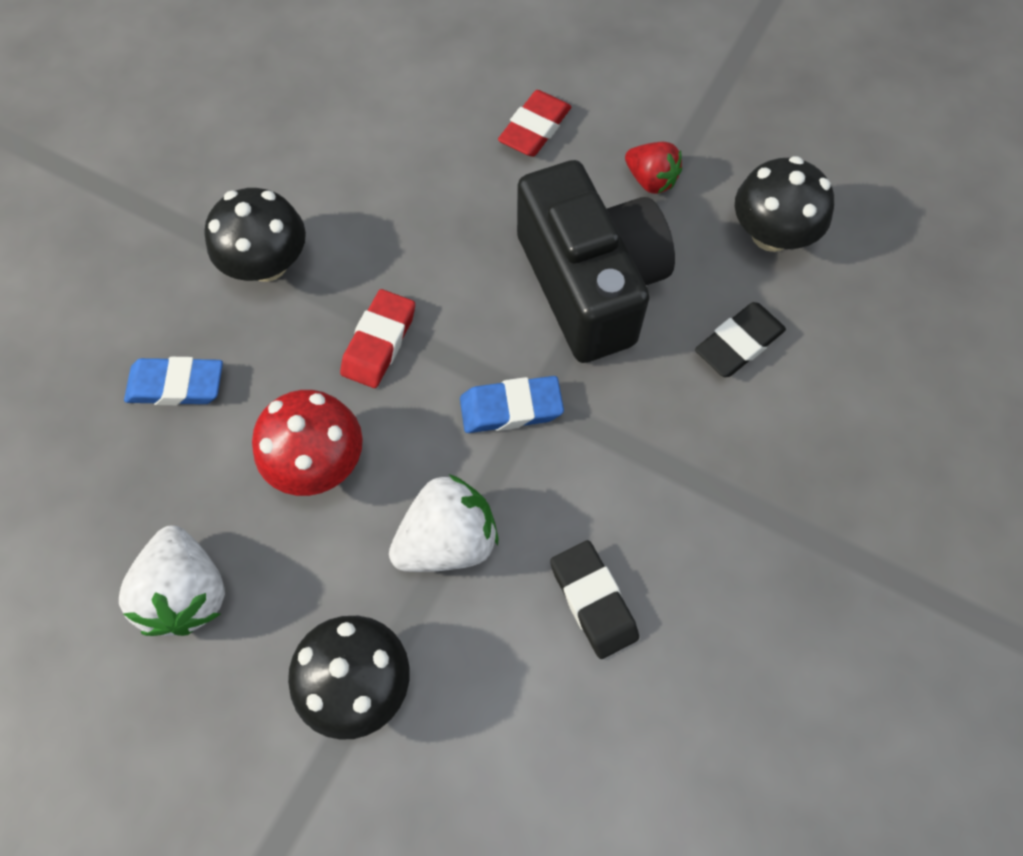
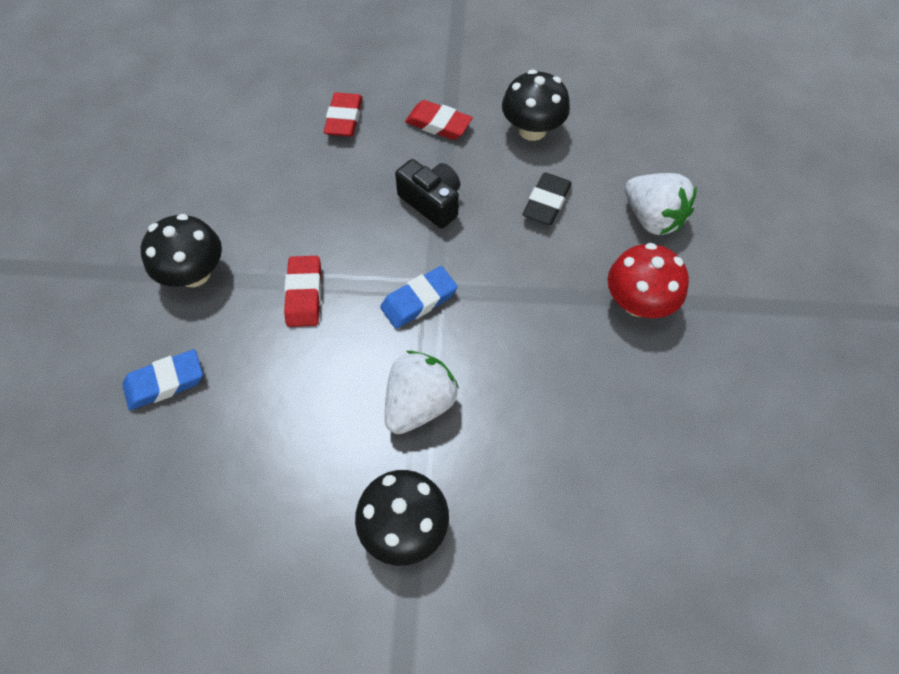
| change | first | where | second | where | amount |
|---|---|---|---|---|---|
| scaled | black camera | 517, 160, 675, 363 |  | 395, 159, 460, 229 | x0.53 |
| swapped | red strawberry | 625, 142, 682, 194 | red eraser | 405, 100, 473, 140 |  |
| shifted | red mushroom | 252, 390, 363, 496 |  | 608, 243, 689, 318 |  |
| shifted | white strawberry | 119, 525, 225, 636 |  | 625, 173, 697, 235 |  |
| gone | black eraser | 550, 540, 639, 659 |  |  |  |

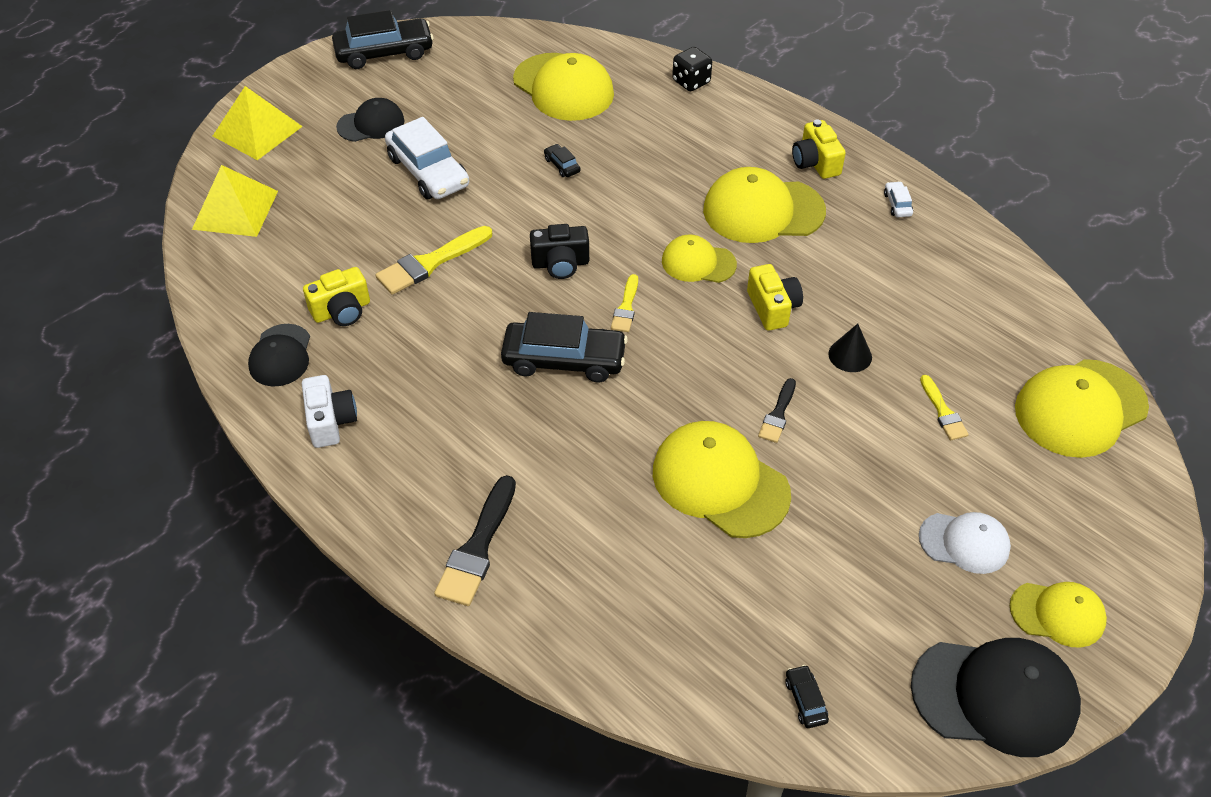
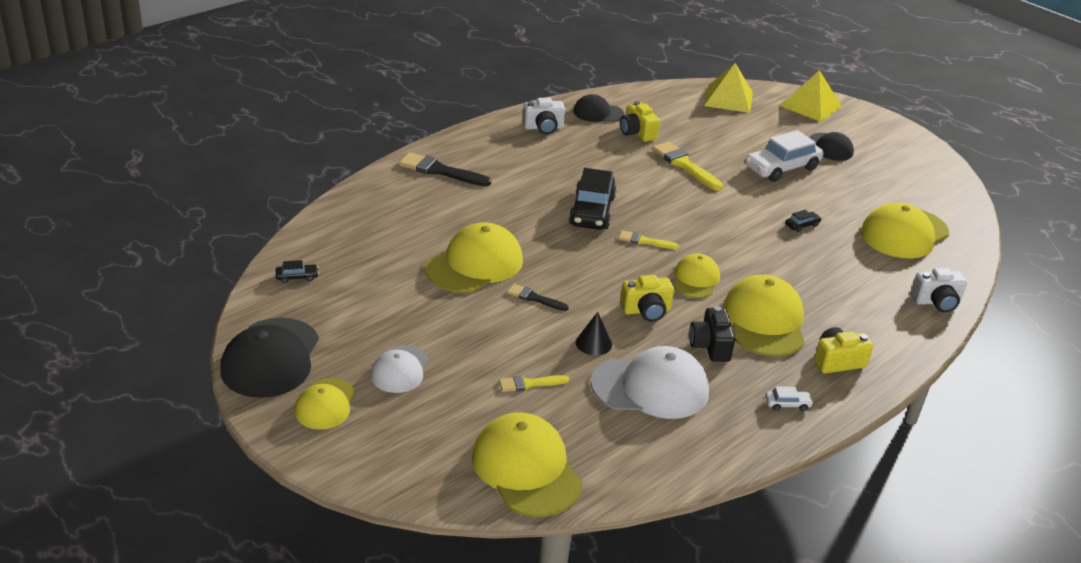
| change | first | where | second | where | amount |
|---|---|---|---|---|---|
| new |  |  | white cap | 591, 346, 709, 419 |  |
| shifted | black camera | 530, 224, 589, 279 |  | 689, 306, 735, 362 |  |
| swapped | black dice | 672, 47, 712, 91 | white camera | 911, 268, 967, 313 |  |
| gone | black car | 332, 10, 434, 69 |  |  |  |

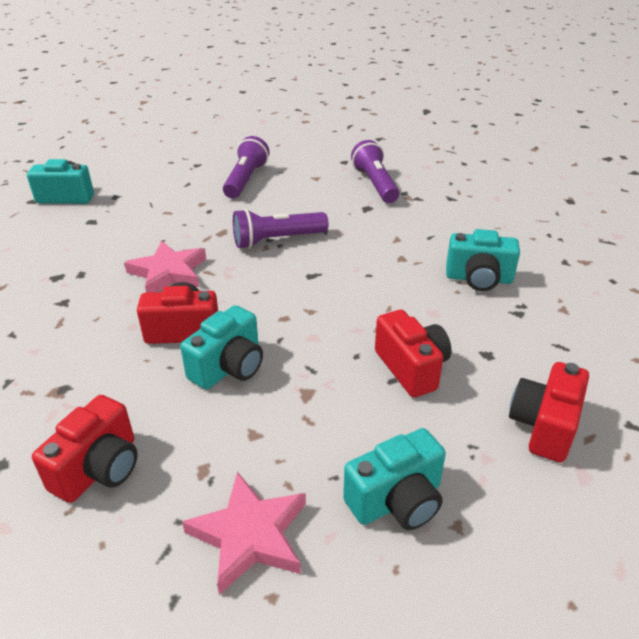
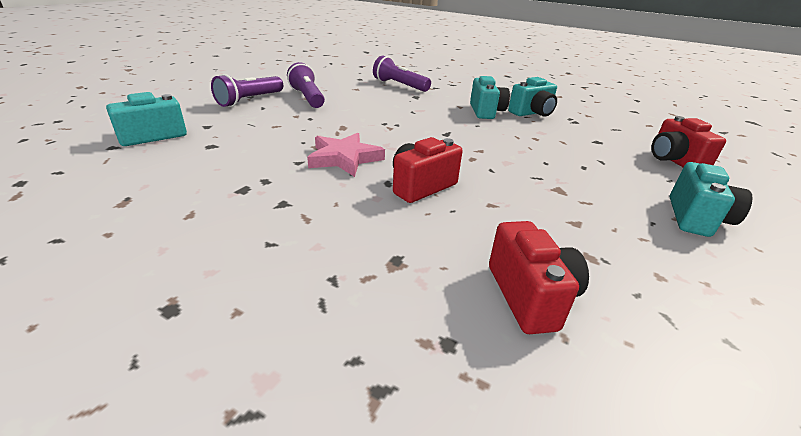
| change | first | where | second | where | amount |
|---|---|---|---|---|---|
| shifted | purple flashlight | 233, 209, 329, 249 |  | 211, 74, 283, 107 |  |
| shifted | turquoise camera | 180, 305, 263, 390 |  | 470, 76, 510, 119 |  |
| gone | pink star | 182, 472, 306, 595 |  |  |  |
| gone | red camera | 375, 310, 451, 398 |  |  |  |

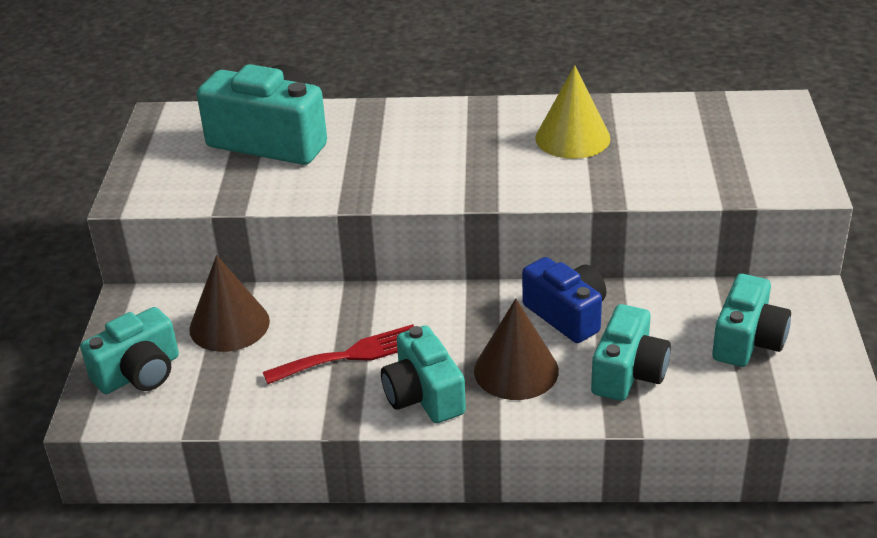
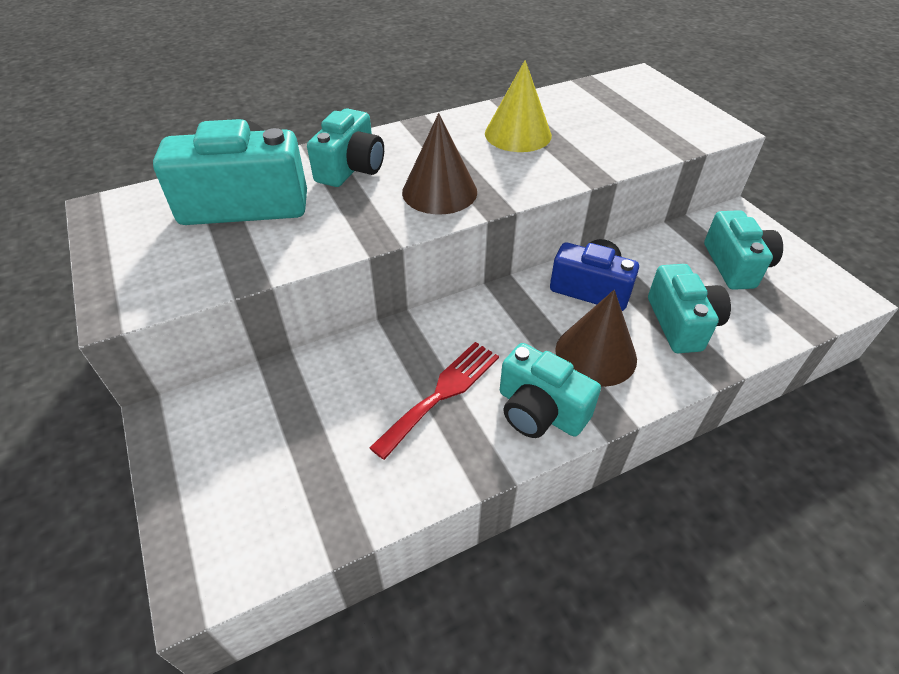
| change | first | where | second | where | amount |
|---|---|---|---|---|---|
| shifted | turquoise camera | 80, 307, 179, 394 |  | 307, 108, 384, 187 |  |
| shifted | brown cone | 189, 255, 270, 352 |  | 402, 113, 477, 214 |  |

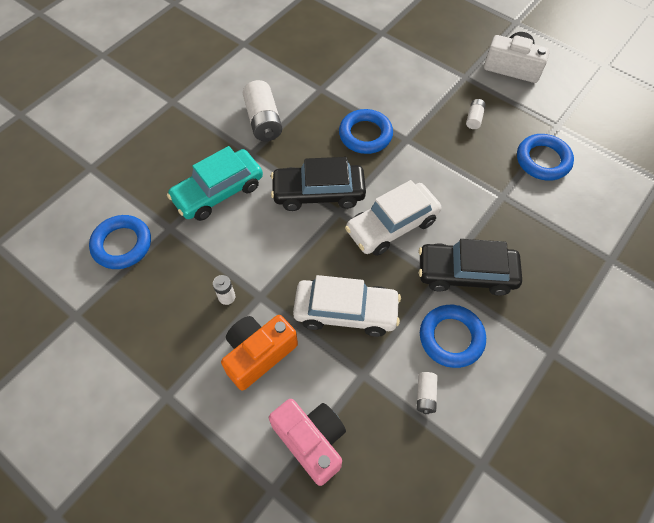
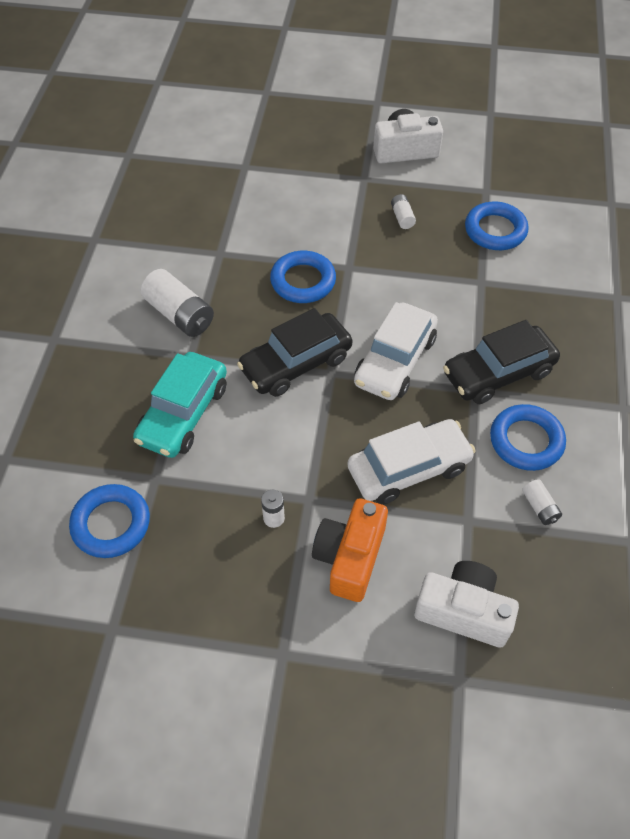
| change | first | where | second | where | amount |
|---|---|---|---|---|---|
| repainted | pink camera | 269, 399, 346, 486 | white camera | 414, 561, 519, 648 |  |

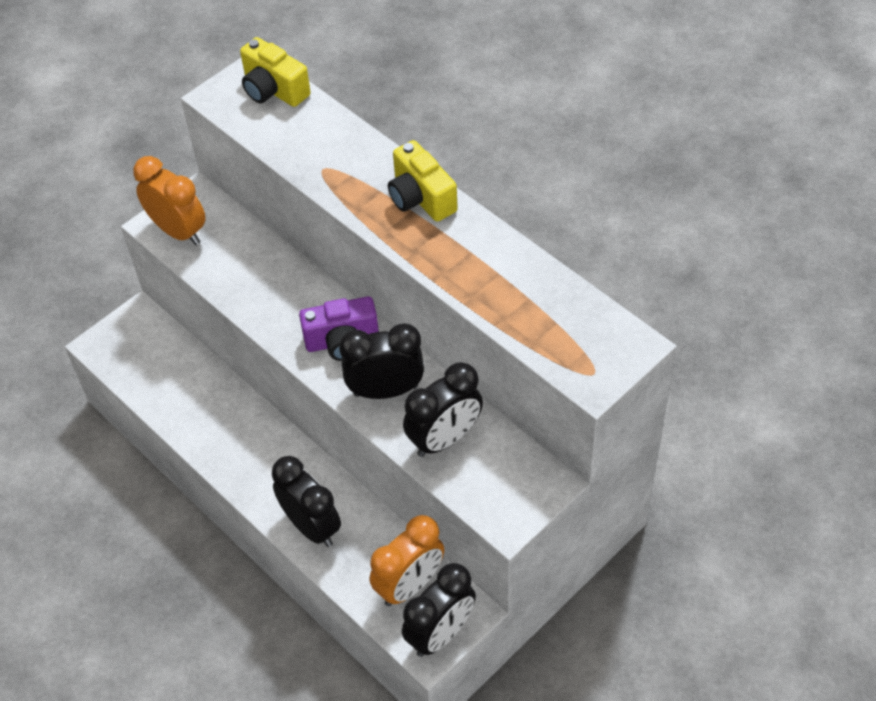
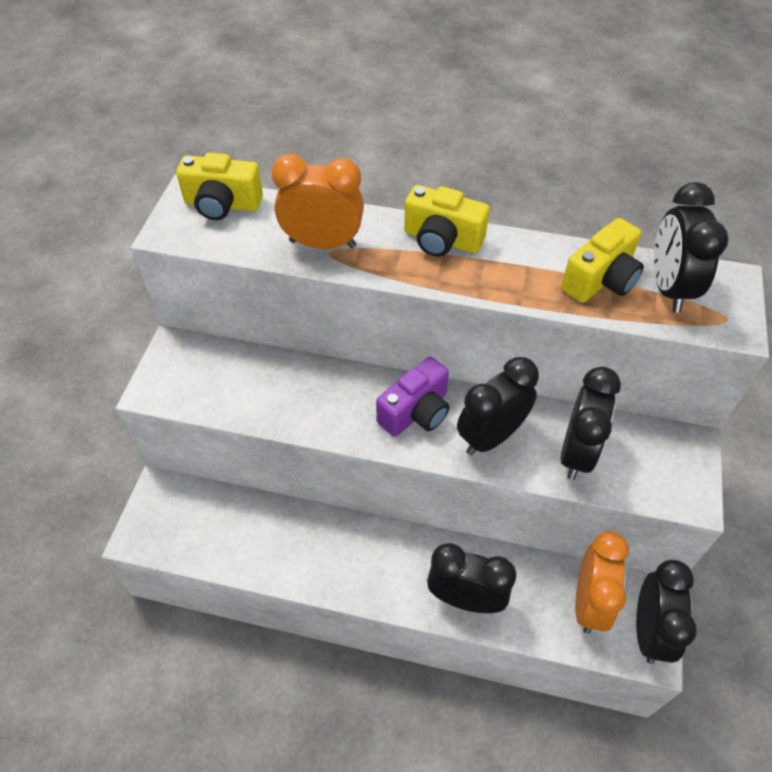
| change | first | where | second | where | amount |
|---|---|---|---|---|---|
| shifted | orange clock | 133, 156, 206, 245 |  | 272, 154, 364, 249 |  |
| new |  |  | yellow camera | 561, 218, 644, 303 |  |
| new |  |  | black clock | 654, 182, 729, 313 |  |

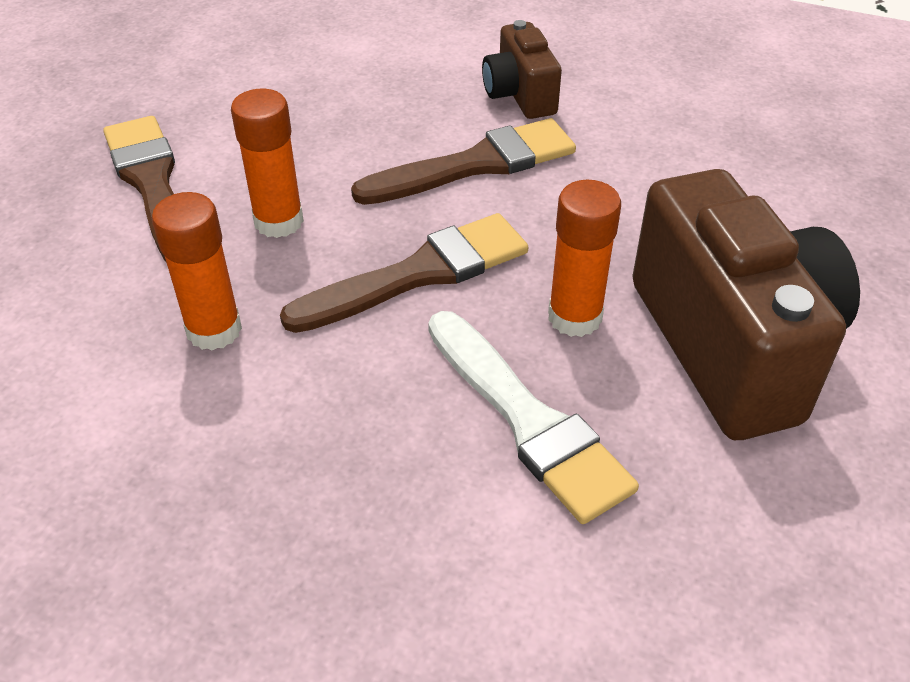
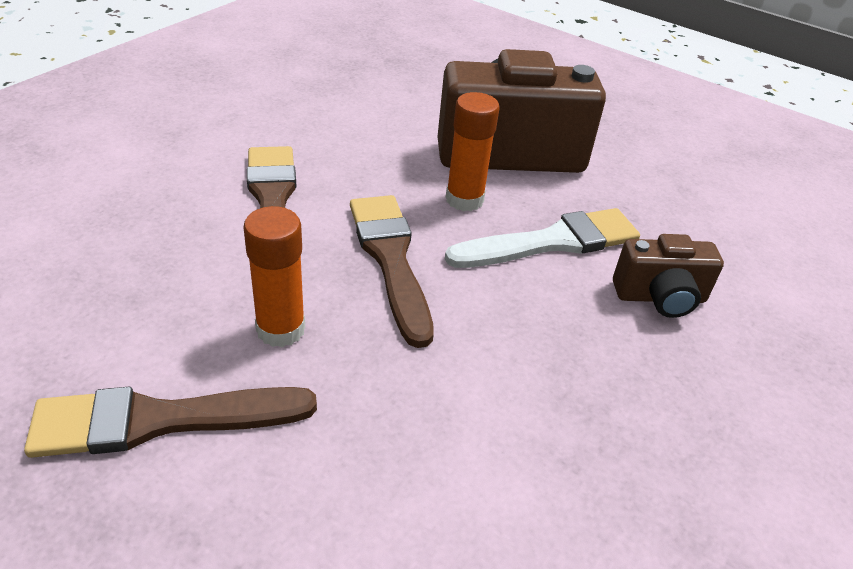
| change | first | where | second | where | amount |
|---|---|---|---|---|---|
| shifted | brown camera | 482, 20, 562, 119 |  | 613, 234, 724, 318 |  |
| gone | orange glue stick | 152, 192, 242, 351 |  |  |  |

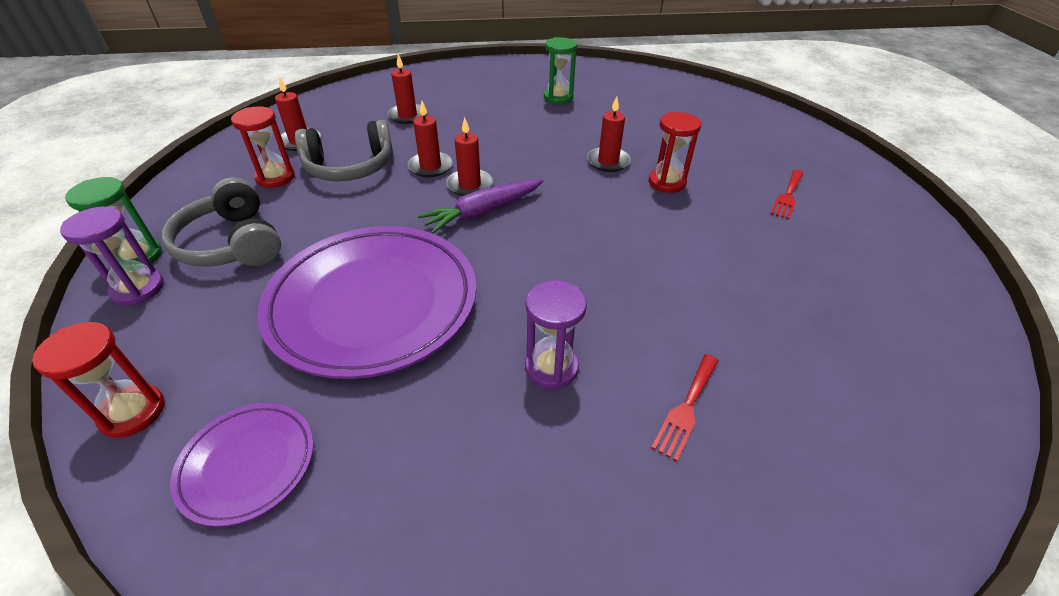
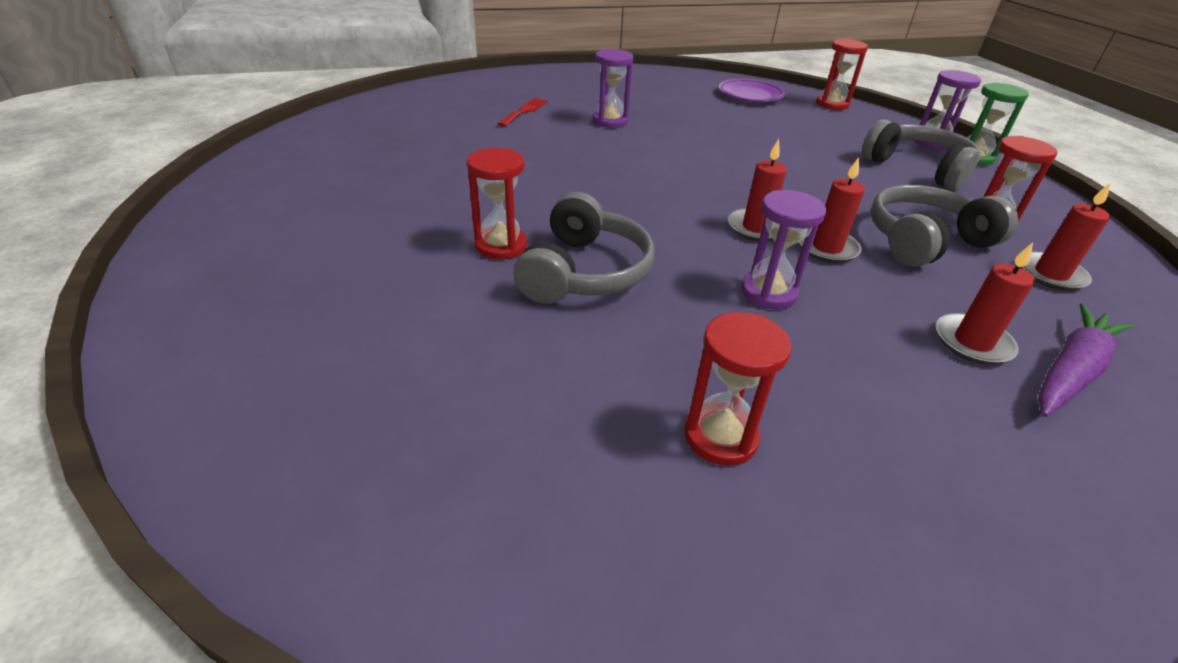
| change | first | where | second | where | amount |
|---|---|---|---|---|---|
| swapped | red candle | 587, 97, 631, 172 | grey headphones | 514, 192, 655, 304 |  |
| repainted | green hourglass | 544, 37, 577, 104 | red hourglass | 684, 312, 792, 466 |  |
| new |  |  | purple hourglass | 741, 190, 826, 309 |  |
| shifted | purple carrot | 418, 179, 543, 234 |  | 1038, 303, 1134, 417 |  |
| gone | purple plate | 257, 226, 476, 379 |  |  |  |
| gone | red fork | 771, 170, 804, 220 |  |  |  |

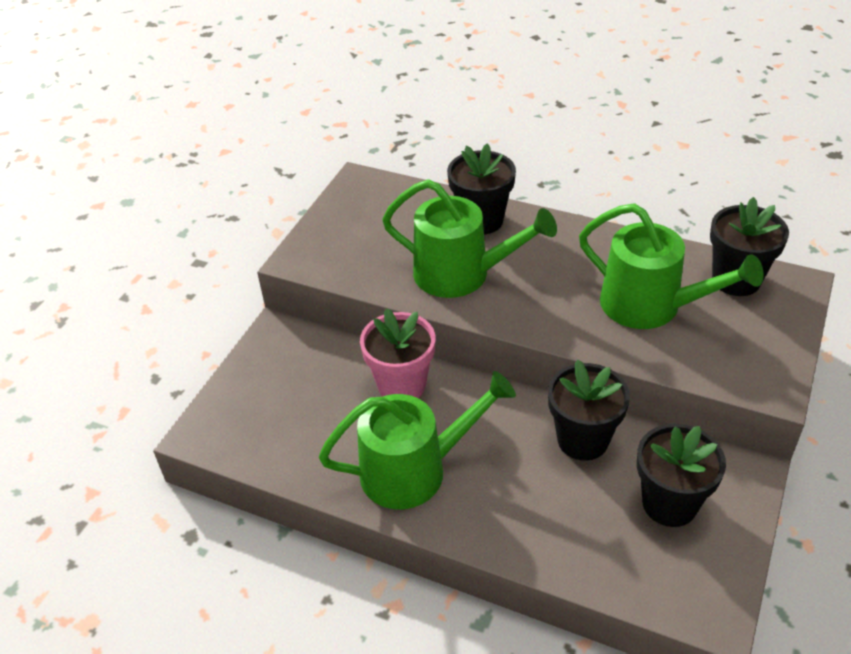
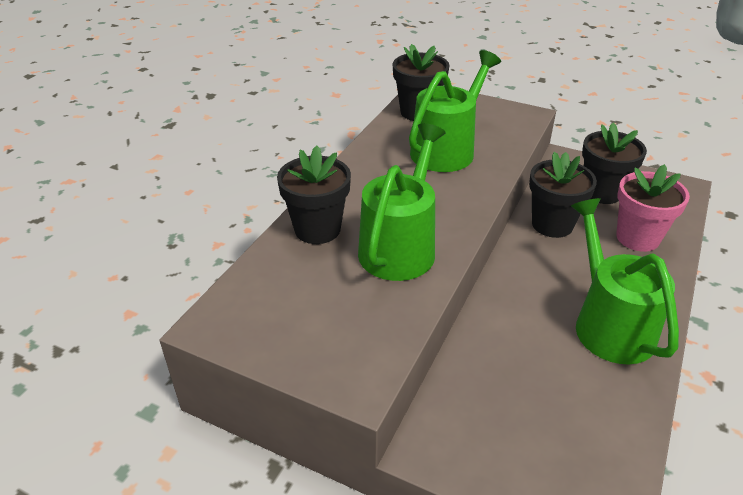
| change | first | where | second | where | amount |
|---|---|---|---|---|---|
| shifted | pink flower pot | 360, 308, 435, 398 |  | 616, 164, 690, 252 |  |

